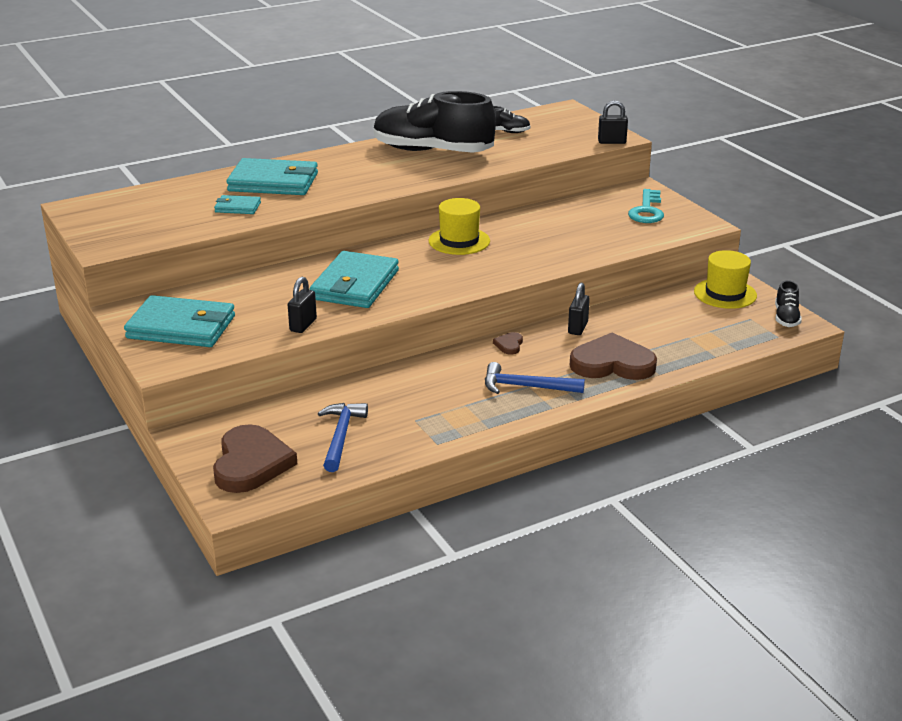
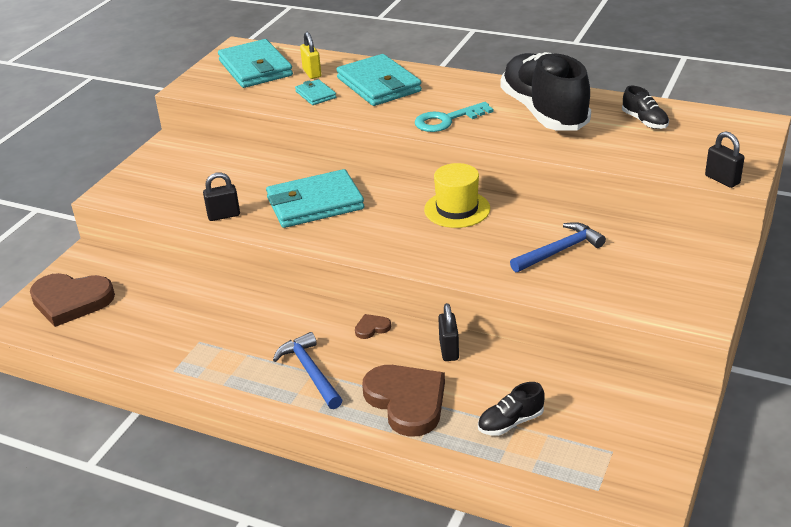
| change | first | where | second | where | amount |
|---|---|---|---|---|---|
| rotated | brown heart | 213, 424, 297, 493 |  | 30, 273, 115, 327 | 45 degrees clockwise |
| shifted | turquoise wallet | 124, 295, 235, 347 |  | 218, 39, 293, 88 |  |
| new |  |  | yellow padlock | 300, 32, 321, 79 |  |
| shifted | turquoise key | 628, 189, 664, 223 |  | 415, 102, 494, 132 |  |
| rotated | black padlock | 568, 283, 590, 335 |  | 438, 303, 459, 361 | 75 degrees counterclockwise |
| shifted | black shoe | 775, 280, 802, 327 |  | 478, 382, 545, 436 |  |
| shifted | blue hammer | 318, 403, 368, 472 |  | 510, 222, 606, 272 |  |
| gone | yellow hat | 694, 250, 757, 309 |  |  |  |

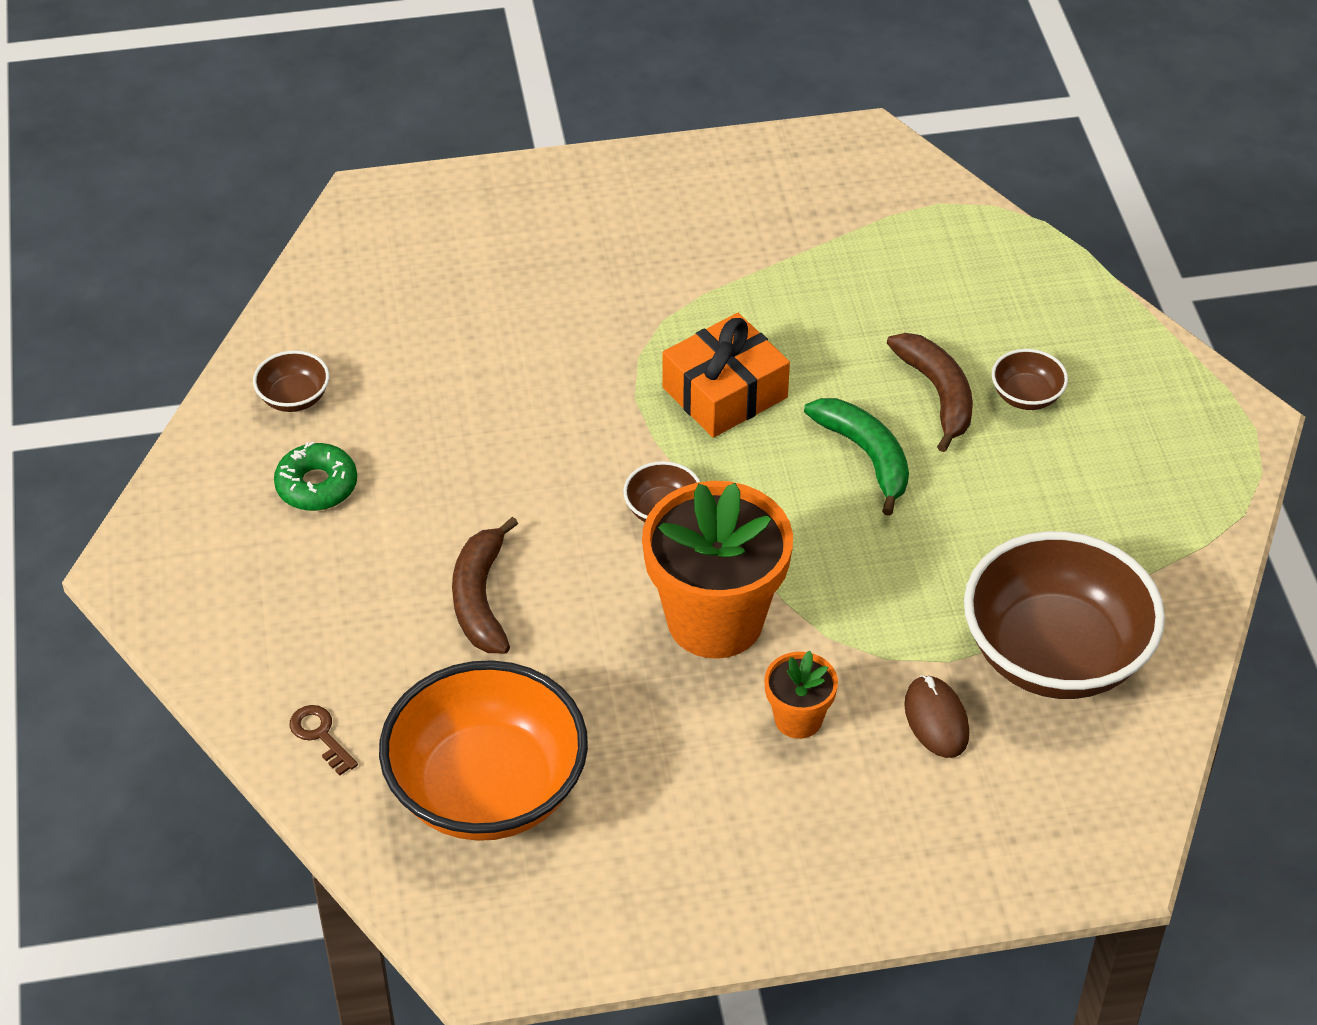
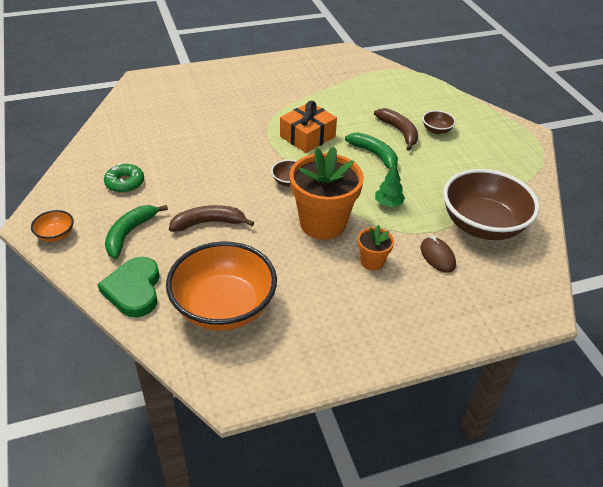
| change | first | where | second | where | amount |
|---|---|---|---|---|---|
| new |  |  | orange bowl | 31, 210, 74, 242 |  |
| swapped | brown key | 290, 705, 358, 776 | green heart | 97, 257, 160, 317 |  |
| new |  |  | green banana | 105, 205, 168, 259 |  |
| rotated | brown banana | 452, 517, 518, 653 |  | 169, 205, 254, 232 | 90 degrees clockwise |
| new |  |  | green tree | 375, 164, 405, 207 |  |
| gone | brown bowl | 253, 350, 329, 412 |  |  |  |

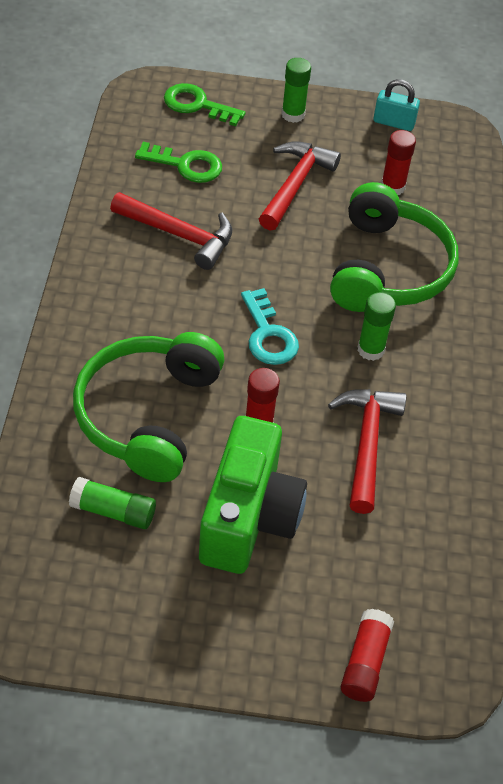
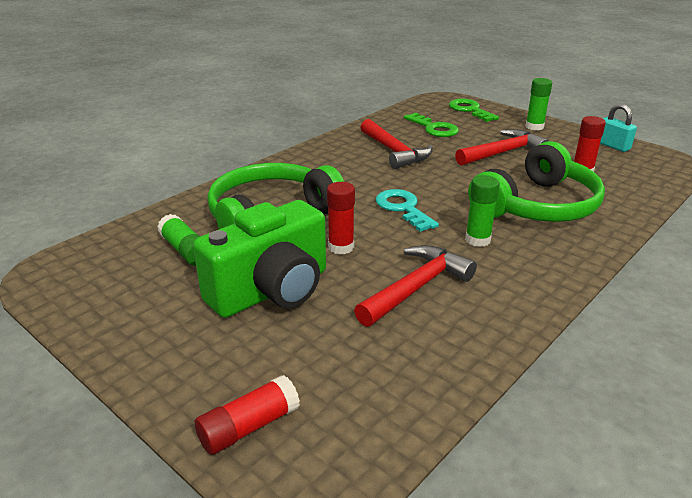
| change | first | where | second | where | amount |
|---|---|---|---|---|---|
| rotated | turquoise key | 241, 288, 299, 365 |  | 375, 189, 439, 232 | 135 degrees clockwise |

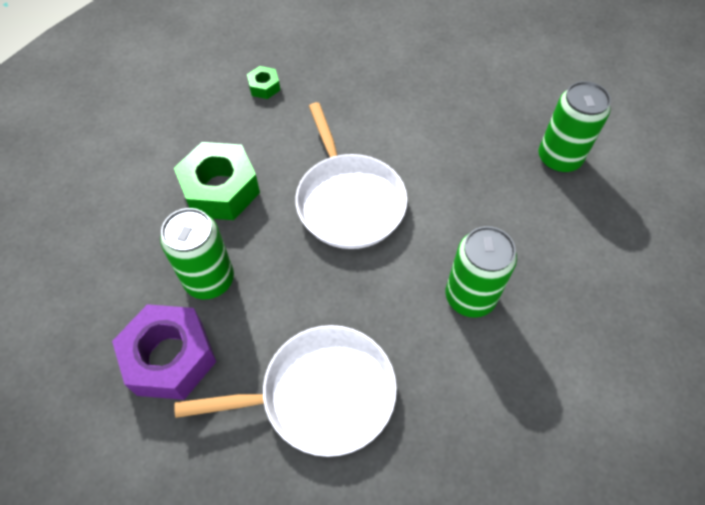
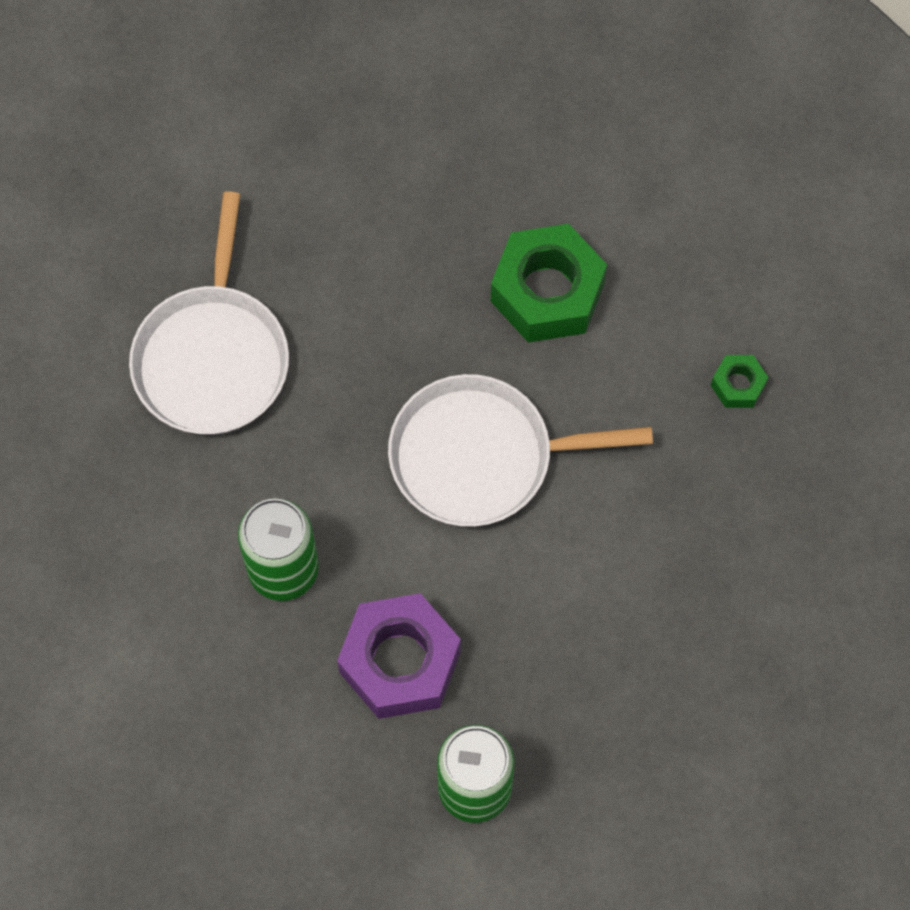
| change | first | where | second | where | amount |
|---|---|---|---|---|---|
| shifted | purple nut | 112, 304, 216, 400 |  | 337, 593, 461, 719 |  |
| gone | green can | 160, 208, 234, 299 |  |  |  |

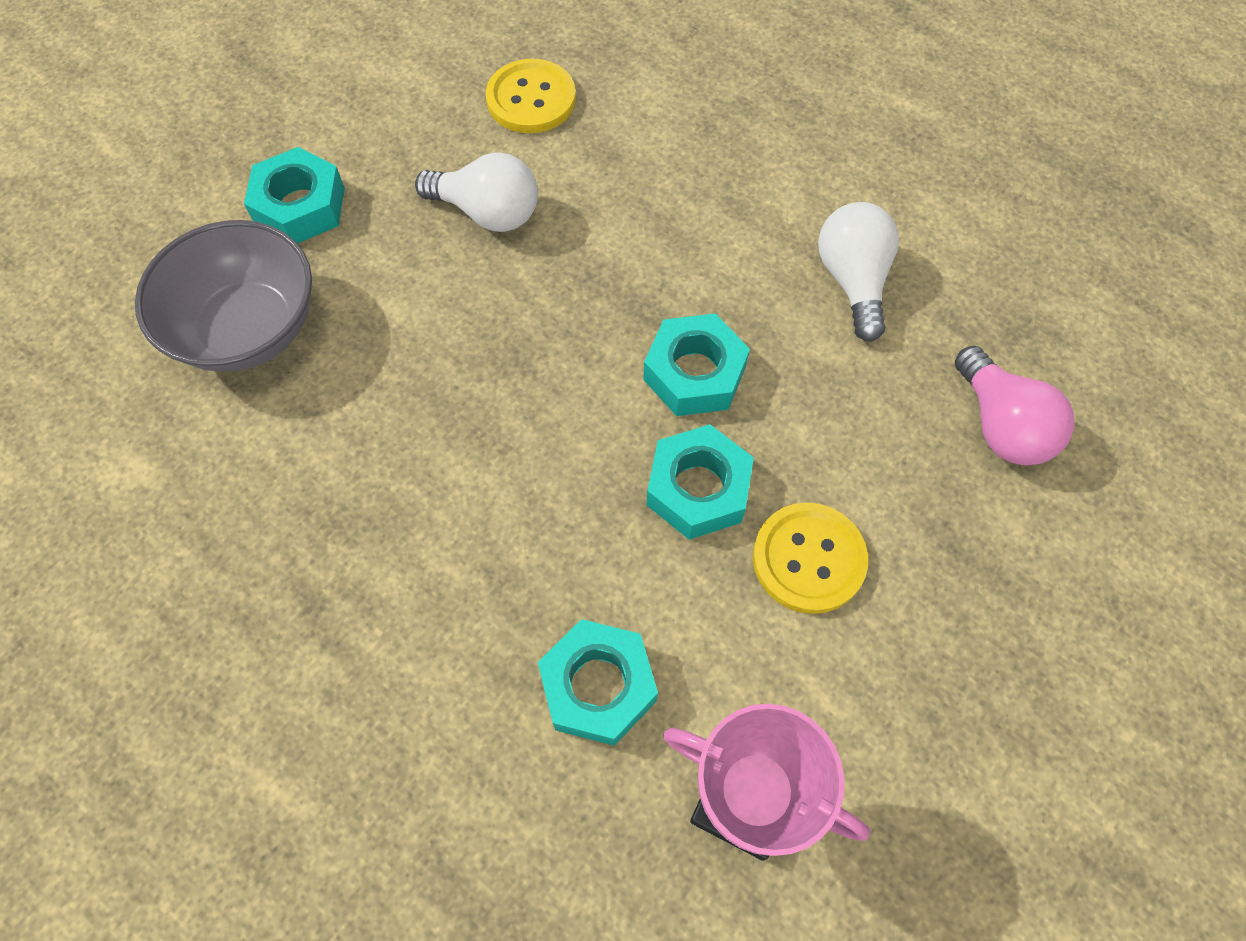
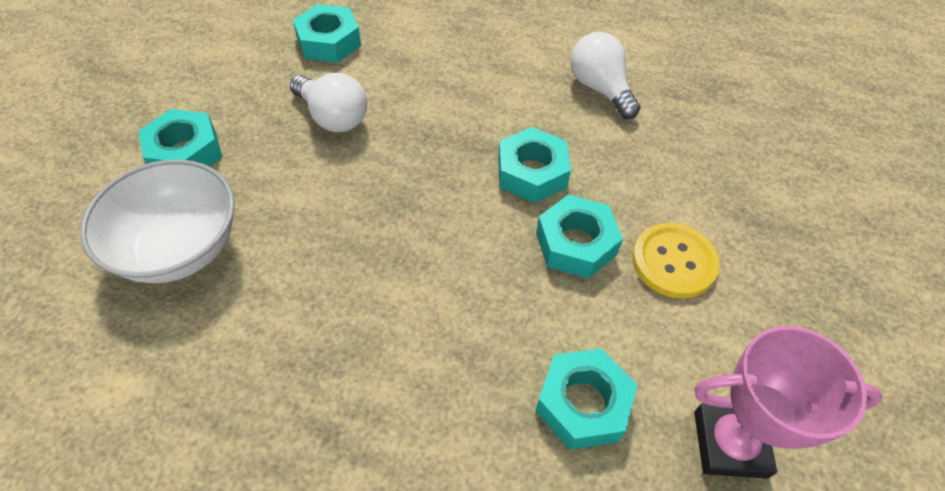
| change | first | where | second | where | amount |
|---|---|---|---|---|---|
| repainted | grey bowl | 135, 220, 312, 372 | white bowl | 80, 159, 235, 283 |  |
| rotated | white light bulb | 415, 152, 538, 232 |  | 290, 73, 367, 132 | 45 degrees clockwise |
| swapped | yellow button | 486, 59, 576, 133 | turquoise nut | 293, 4, 361, 63 |  |
| gone | pink light bulb | 955, 346, 1074, 466 |  |  |  |

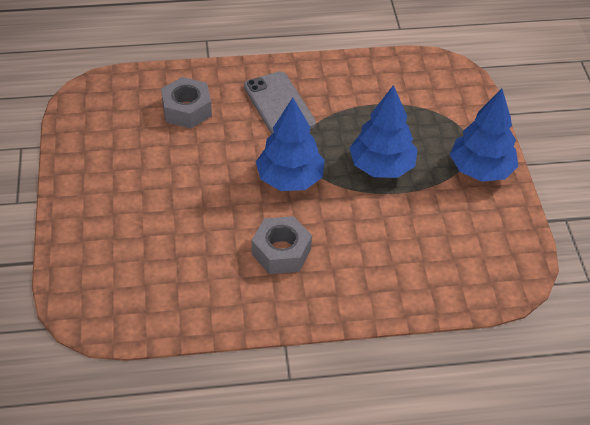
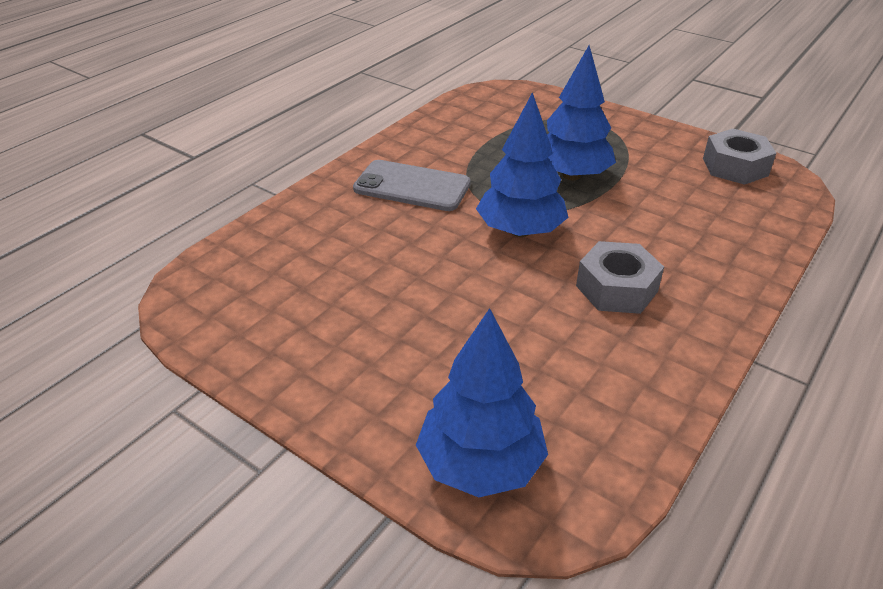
| change | first | where | second | where | amount |
|---|---|---|---|---|---|
| shifted | blue tree | 450, 89, 518, 182 |  | 416, 308, 548, 497 |  |
| shifted | grey nut | 161, 77, 212, 129 |  | 703, 129, 776, 185 |  |

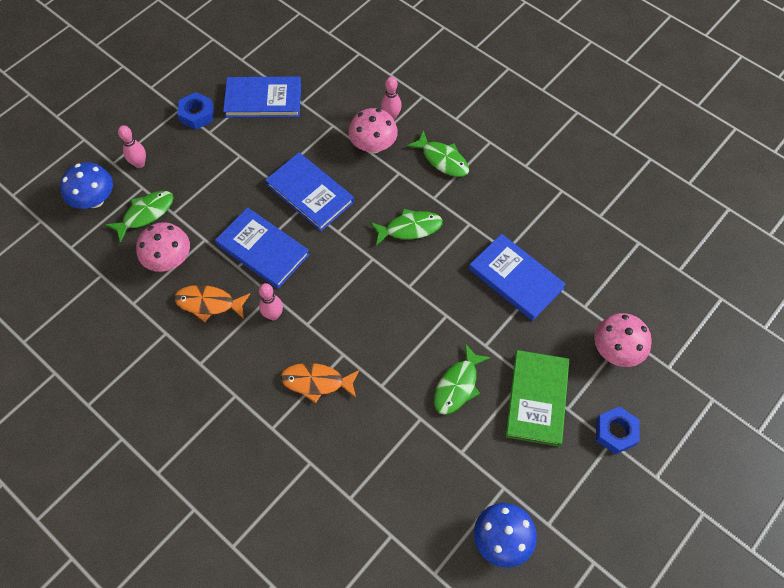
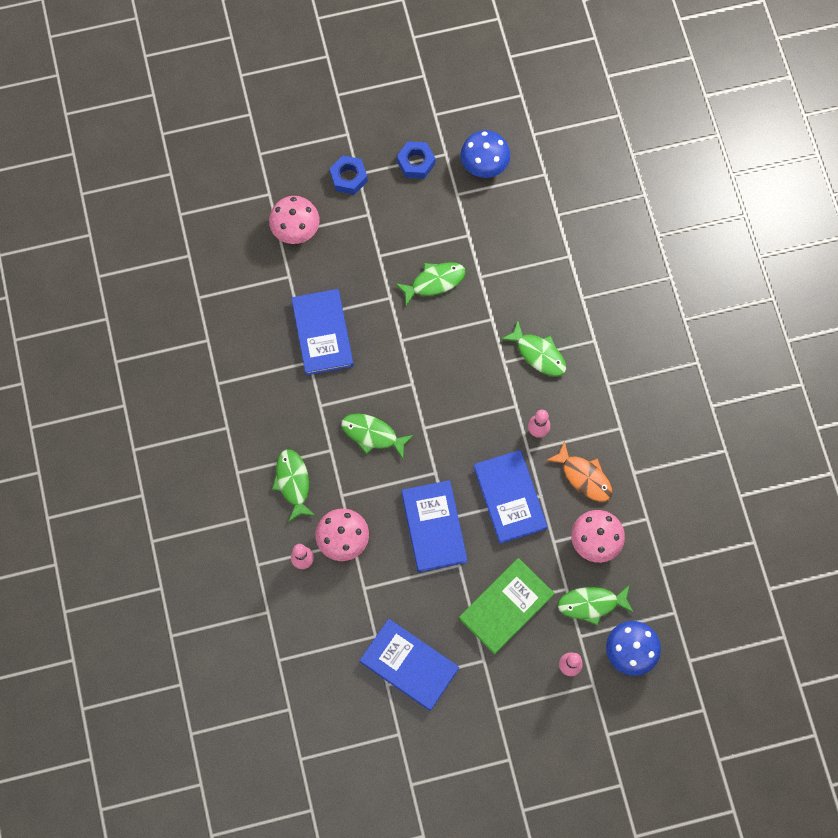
| change | first | where | second | where | amount |
|---|---|---|---|---|---|
| shifted | blue nut | 177, 92, 214, 130 |  | 397, 141, 435, 179 |  |
| shifted | green book | 506, 350, 569, 447 |  | 459, 558, 554, 654 |  |
| repainted | orange fish | 280, 363, 360, 403 | green fish | 500, 321, 566, 376 |  |

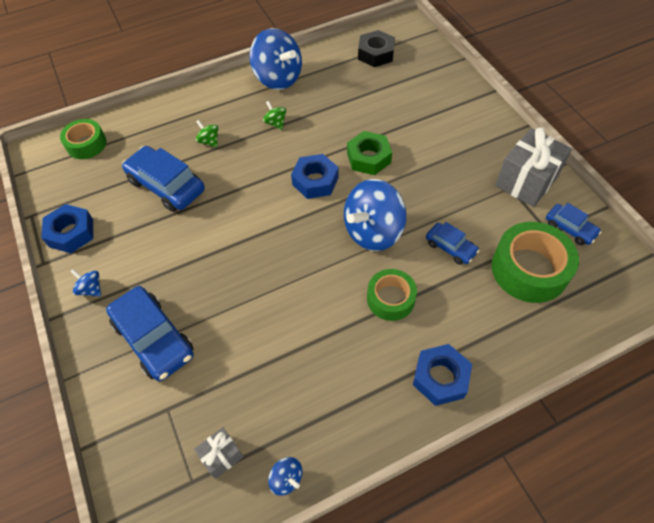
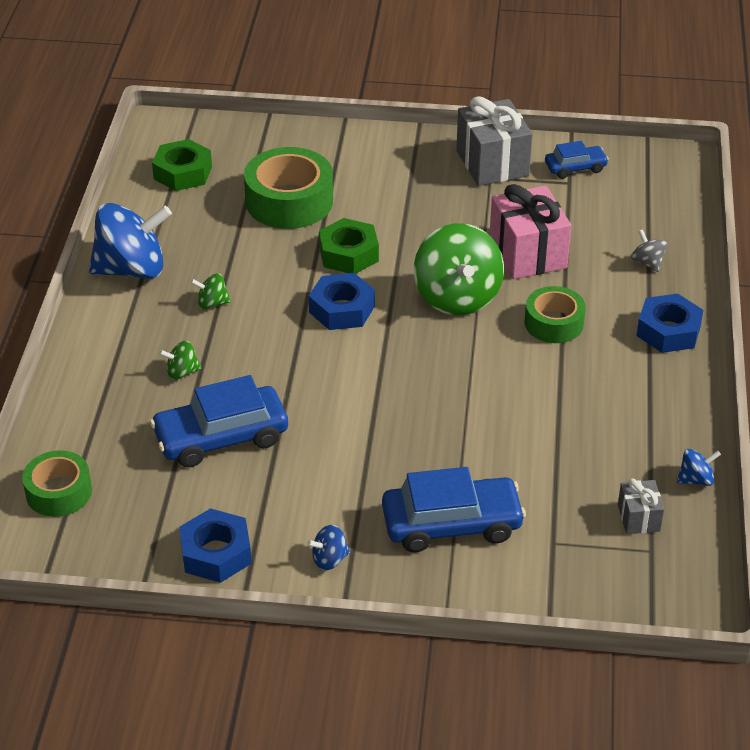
| change | first | where | second | where | amount |
|---|---|---|---|---|---|
| repainted | black nut | 358, 30, 395, 67 | green nut | 152, 139, 212, 191 |  |
| shifted | green tape | 491, 222, 579, 303 |  | 244, 147, 333, 229 |  |
| repainted | blue spinning top | 344, 179, 406, 251 | green spinning top | 414, 223, 504, 315 |  |
| swapped | blue car | 426, 222, 479, 265 | pink gift | 490, 184, 571, 279 |  |
| new |  |  | grey spinning top | 631, 229, 667, 272 |  |

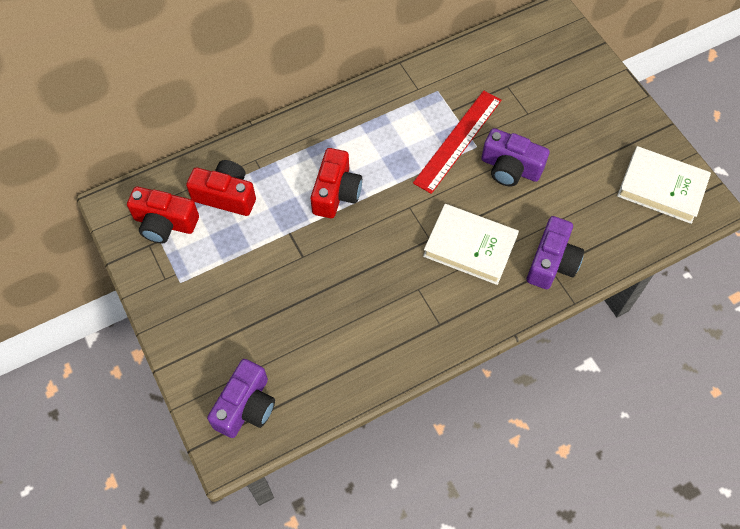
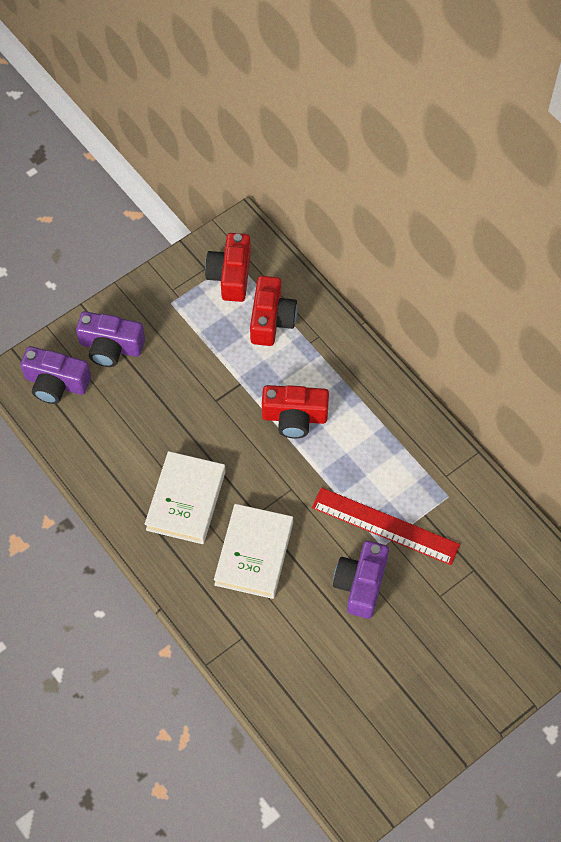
| change | first | where | second | where | amount |
|---|---|---|---|---|---|
| shifted | purple camera | 527, 216, 584, 289 |  | 76, 311, 145, 367 |  |
| shifted | white book | 617, 146, 711, 224 |  | 145, 451, 226, 544 |  |

